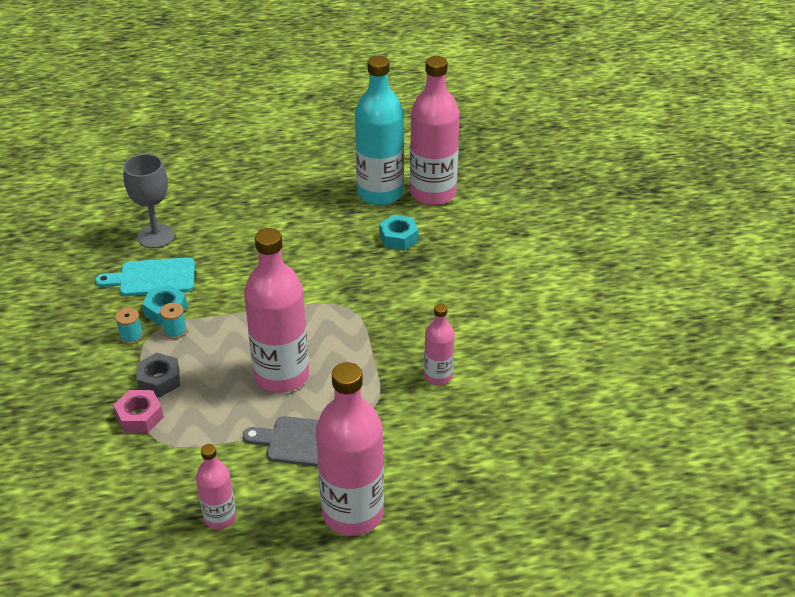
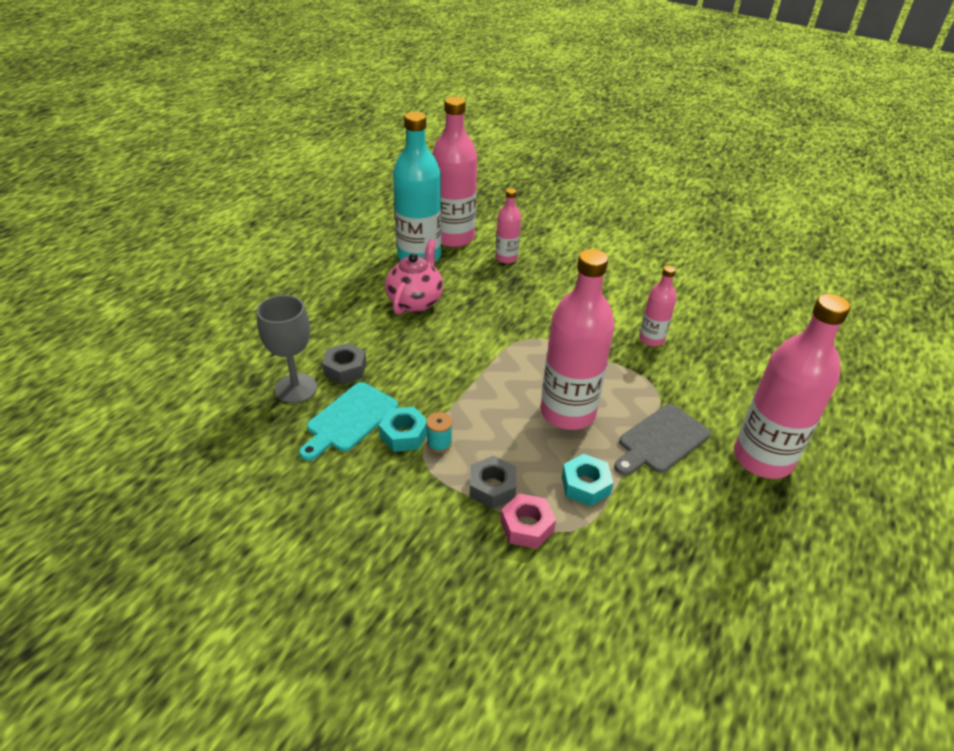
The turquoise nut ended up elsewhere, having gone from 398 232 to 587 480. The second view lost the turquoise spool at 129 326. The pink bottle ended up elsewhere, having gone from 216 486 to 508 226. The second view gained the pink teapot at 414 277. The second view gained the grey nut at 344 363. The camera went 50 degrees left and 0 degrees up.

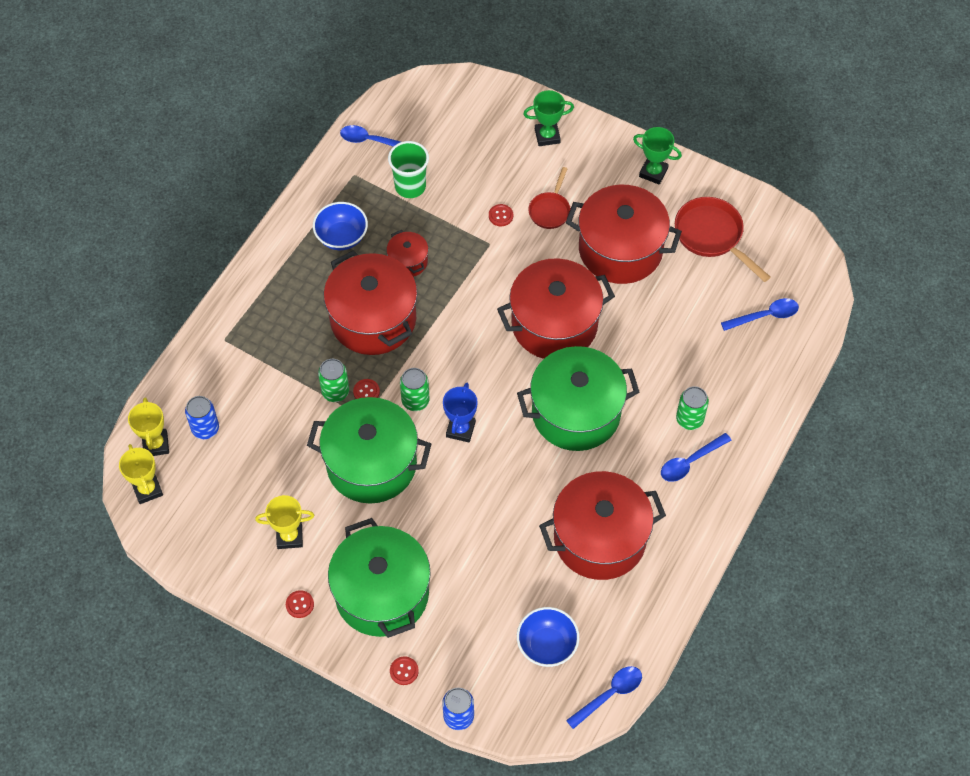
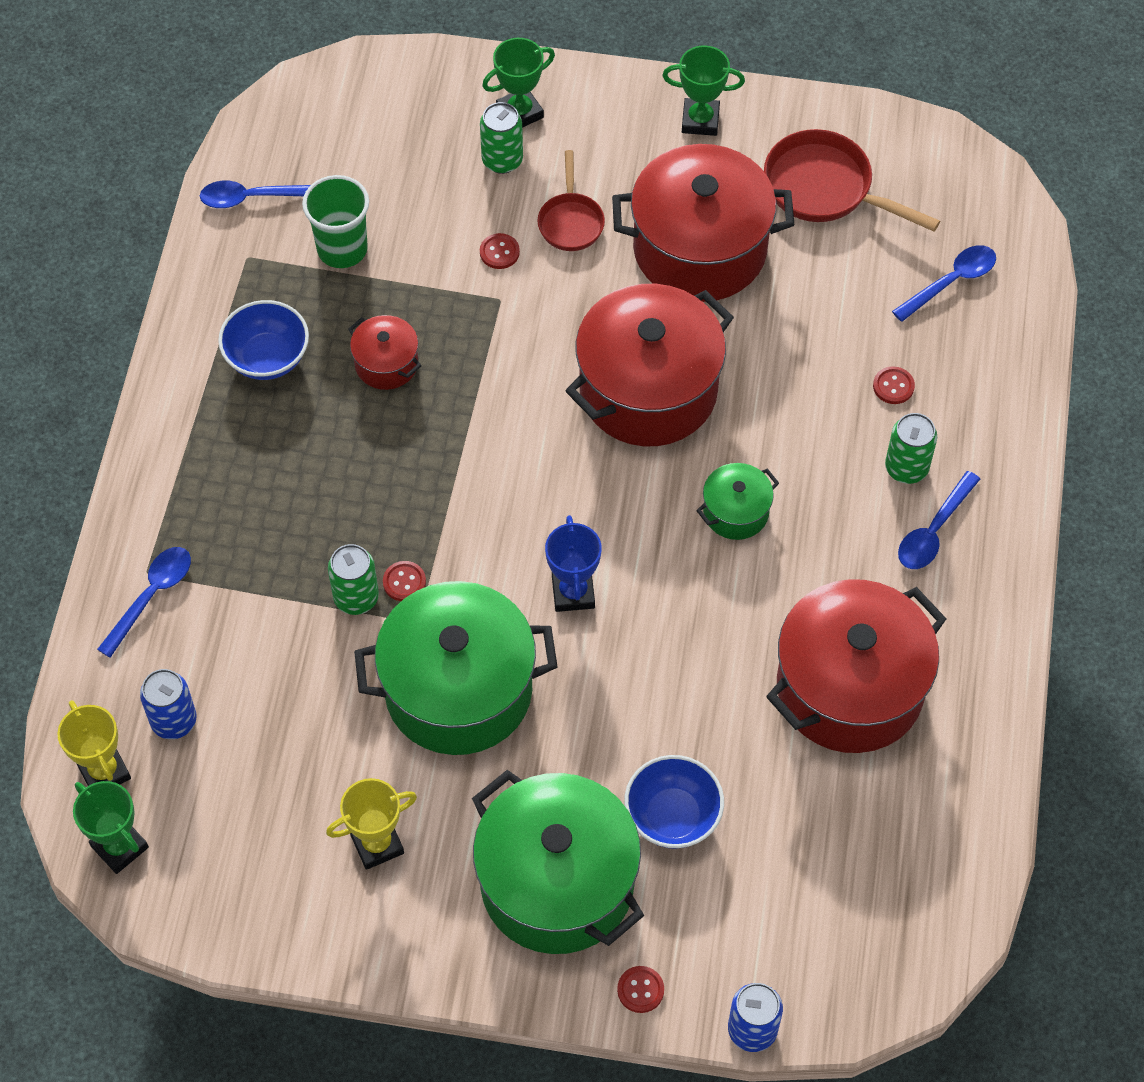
The second view lost the red pot at 370 302. The size of the green pot at 578 398 changed by a factor of 0.46. The green can ended up elsewhere, having gone from 414 389 to 501 138. What was the yellow trophy at 141 474 turned into the green trophy at 111 827. The red button ended up elsewhere, having gone from 300 604 to 894 385. The blue bowl ended up elsewhere, having gone from 548 637 to 674 802. The blue spoon ended up elsewhere, having gone from 604 697 to 144 602. The camera went 20 degrees left and 0 degrees up.

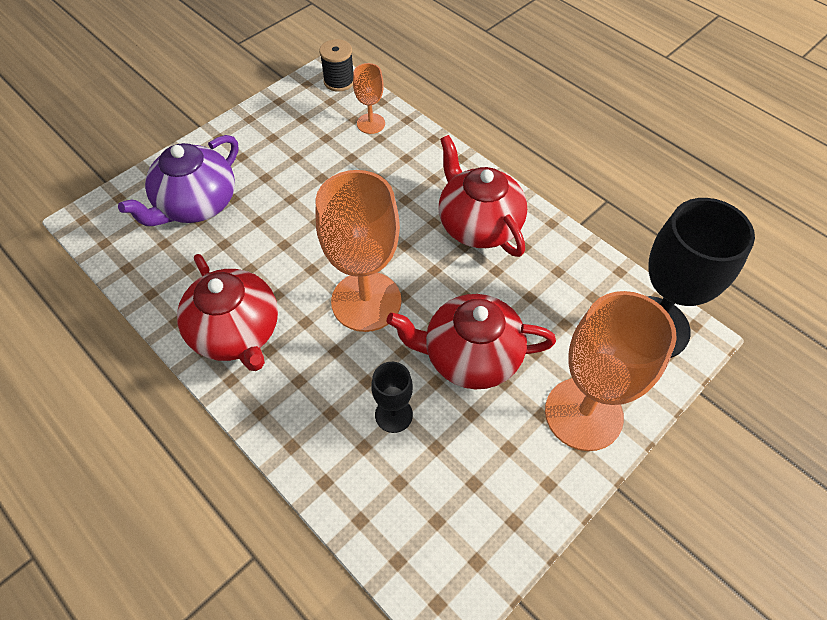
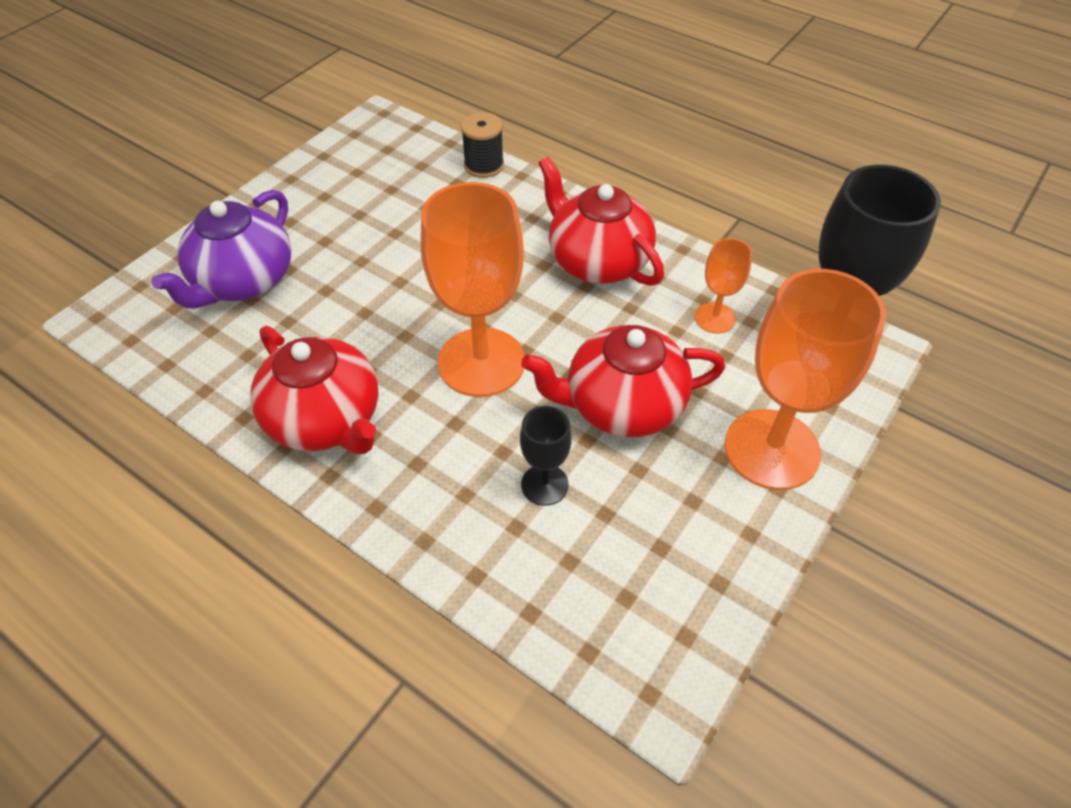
The black spool ended up elsewhere, having gone from 336 65 to 482 145. The orange goblet ended up elsewhere, having gone from 369 98 to 723 285. The camera went 10 degrees left and 5 degrees down.

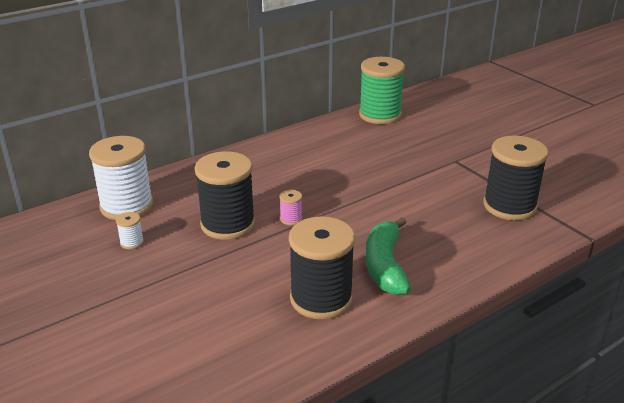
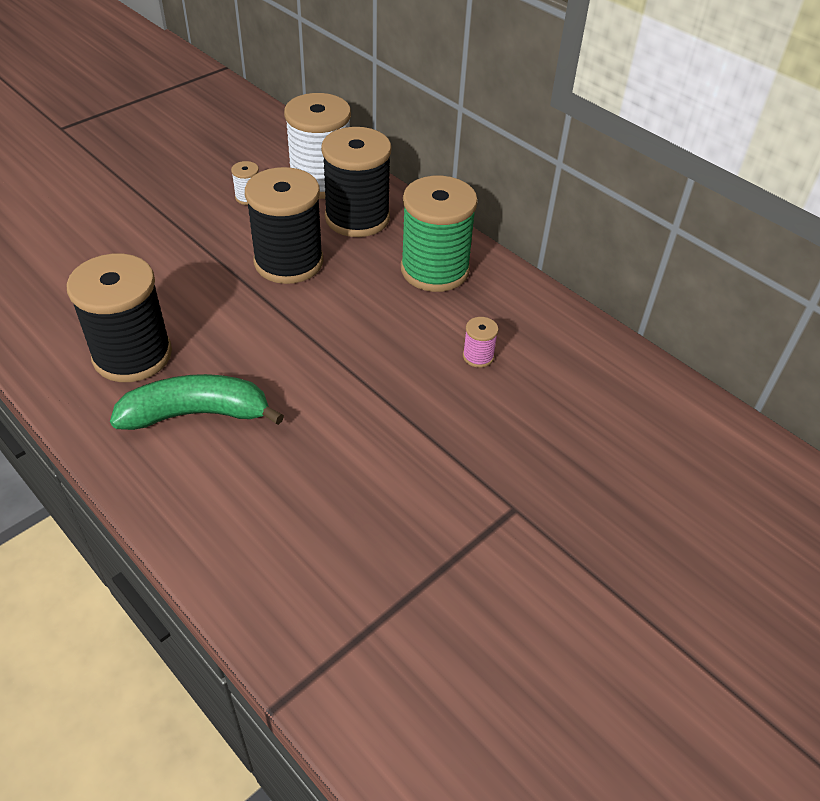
The green spool ended up elsewhere, having gone from 382 90 to 439 234. The black spool ended up elsewhere, having gone from 516 177 to 356 182. The pink spool ended up elsewhere, having gone from 290 207 to 480 342. The camera went 80 degrees right and 15 degrees up.

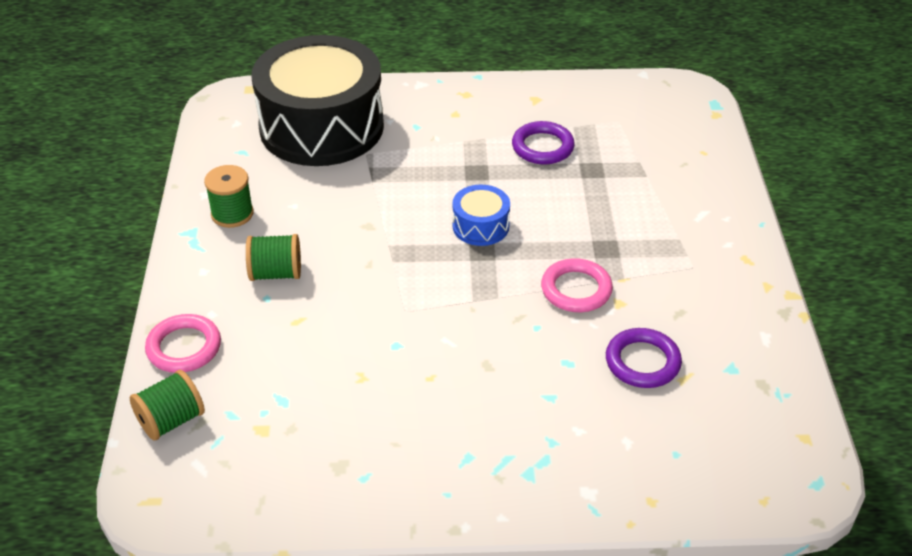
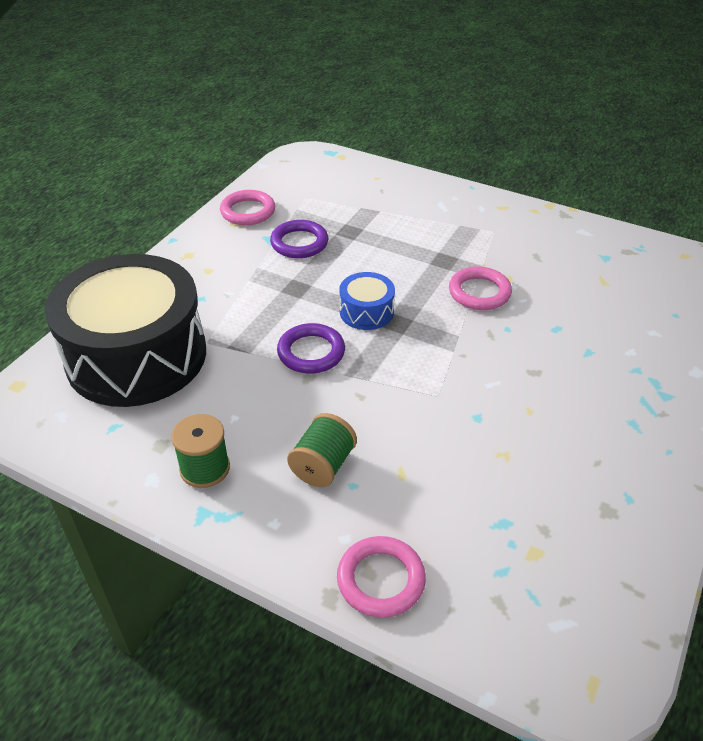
The purple ring ended up elsewhere, having gone from 644 358 to 311 348. The second view lost the green spool at 167 405. The second view gained the pink ring at 247 207. The camera went 60 degrees left and 0 degrees up.

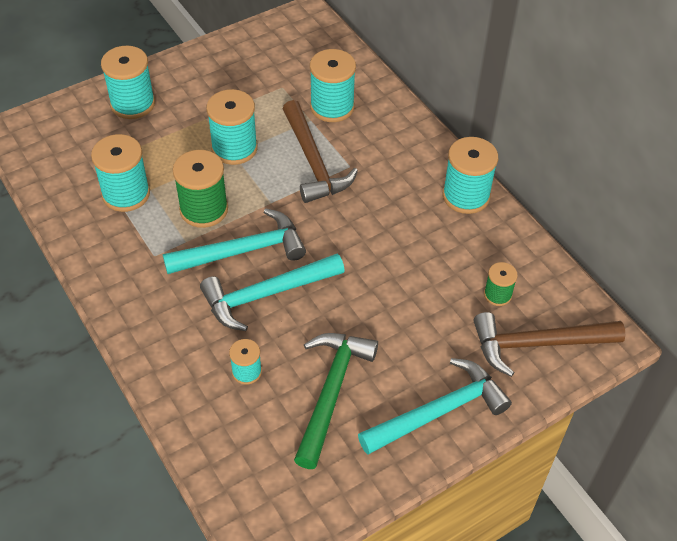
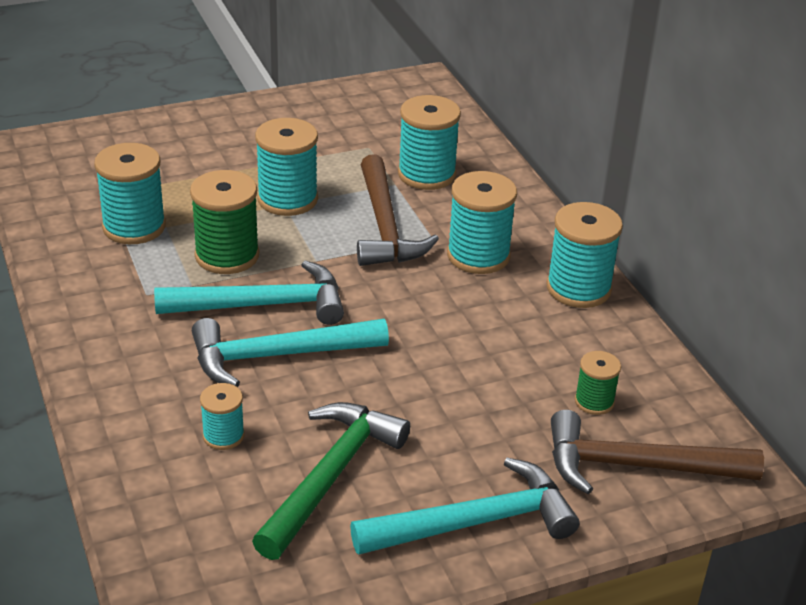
The turquoise spool ended up elsewhere, having gone from 128 82 to 482 222. The camera went 10 degrees right and 15 degrees down.

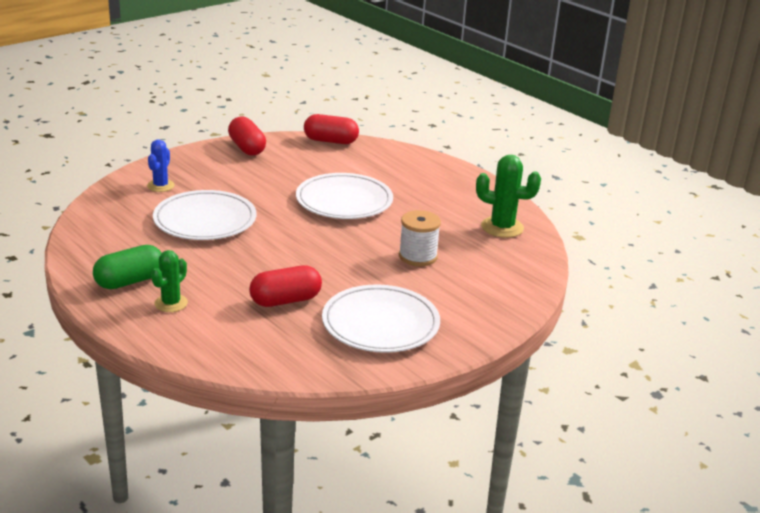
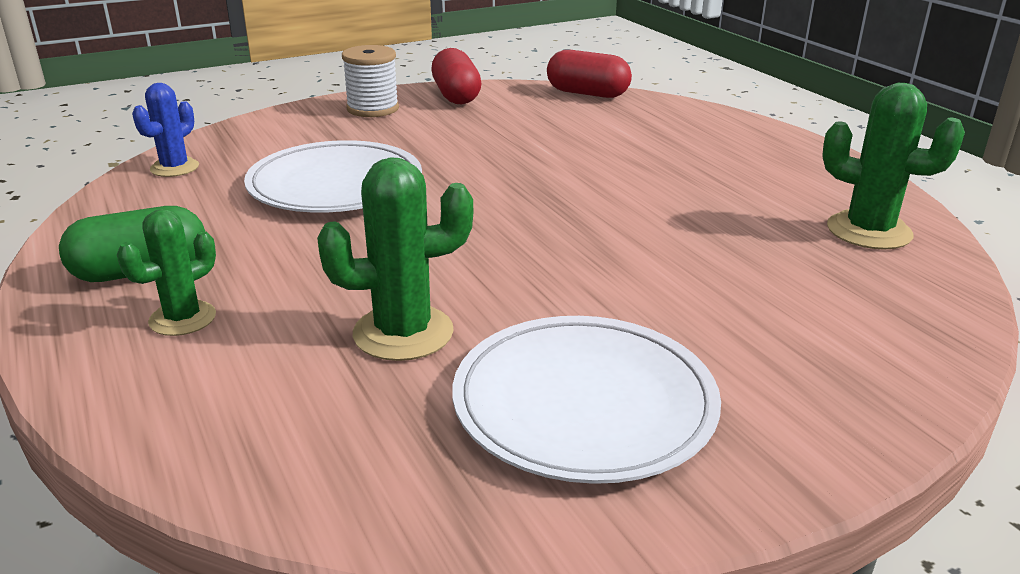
The blue cactus ended up elsewhere, having gone from 161 165 to 165 130. The second view lost the white plate at 344 196. The white spool ended up elsewhere, having gone from 420 238 to 370 81. Where the red capsule stood at 285 286, the green cactus came to stand at 395 259. The camera went 15 degrees right and 0 degrees up.

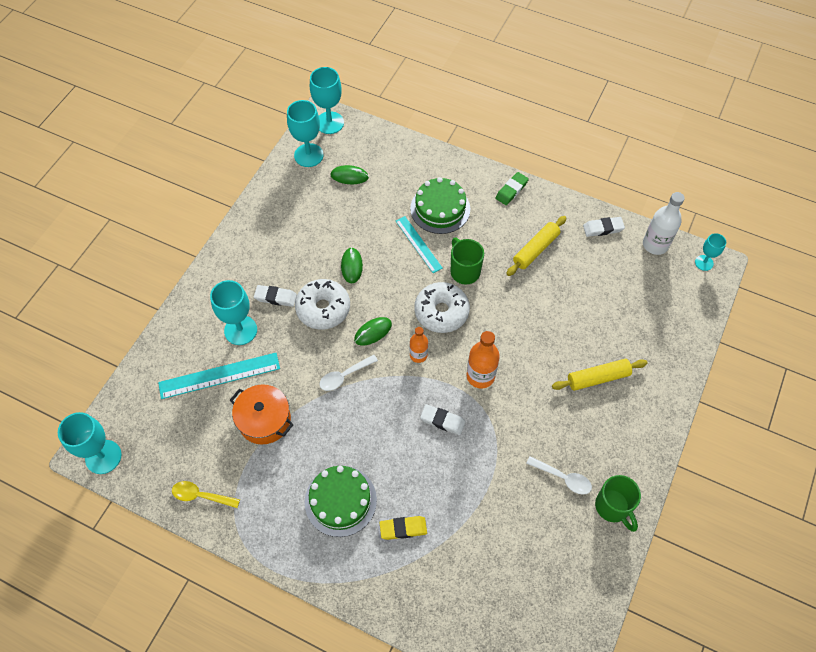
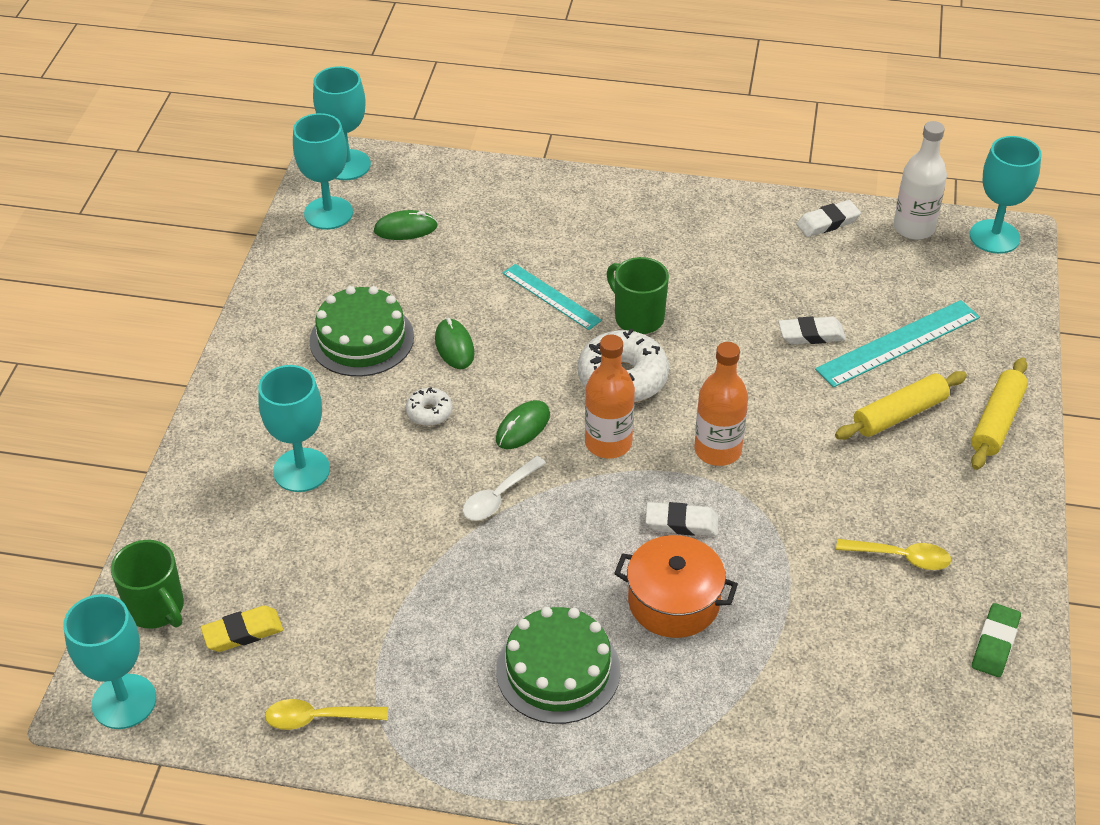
The green eraser ended up elsewhere, having gone from 512 188 to 996 640. The green cake ended up elsewhere, having gone from 440 205 to 362 331. The yellow rolling pin ended up elsewhere, having gone from 536 246 to 999 414. The size of the turquoise goblet at 710 252 changed by a factor of 1.72. The size of the white donut at 322 304 changed by a factor of 0.51. The white eraser ended up elsewhere, having gone from 275 296 to 812 330. The size of the orange bottle at 419 345 changed by a factor of 1.58. The turquoise ruler ended up elsewhere, having gone from 219 376 to 897 344. The orange pot ended up elsewhere, having gone from 262 414 to 676 586. What was the white spoon at 559 475 turned into the yellow spoon at 893 554. The green mug ended up elsewhere, having gone from 618 503 to 147 584. The yellow eraser ended up elsewhere, having gone from 403 528 to 242 629. The camera went 15 degrees left and 15 degrees down.

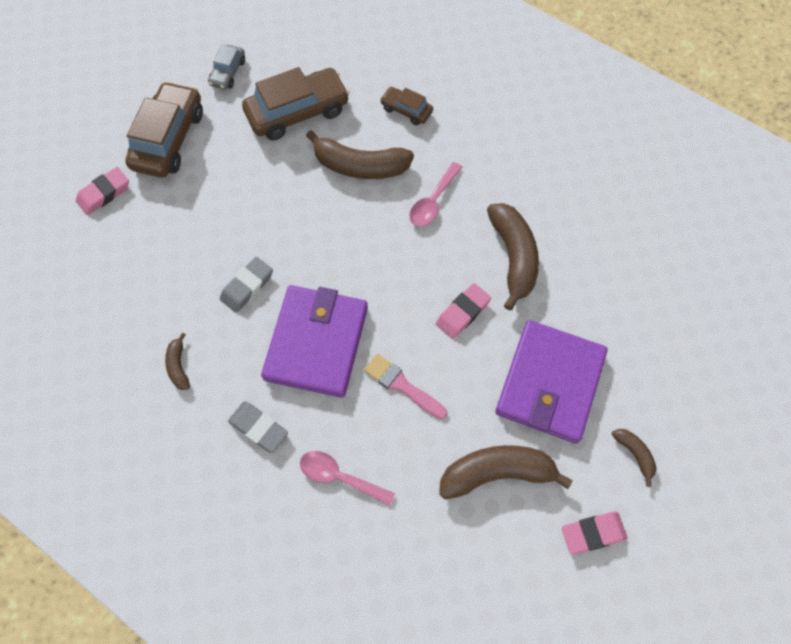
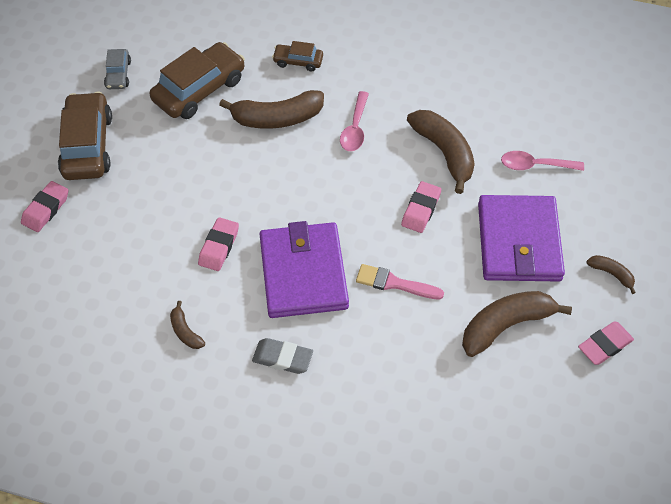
What was the grey eraser at 246 285 turned into the pink eraser at 218 244. The pink spoon ended up elsewhere, having gone from 347 478 to 542 161. The camera went 20 degrees left and 10 degrees down.

